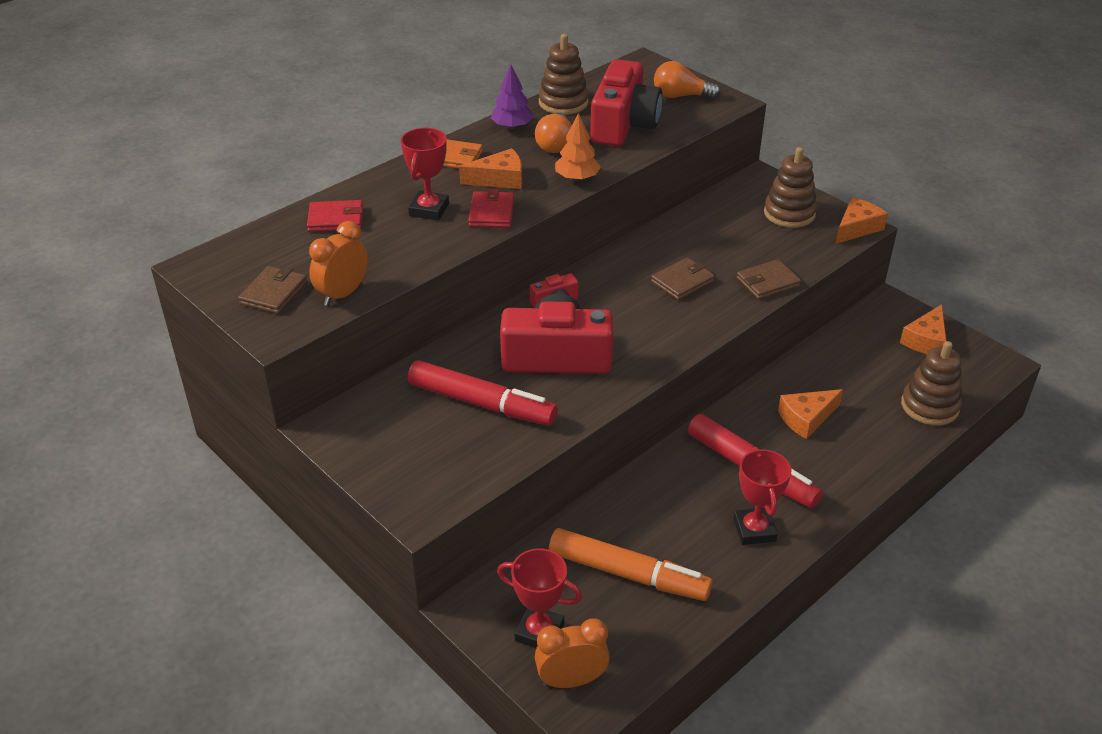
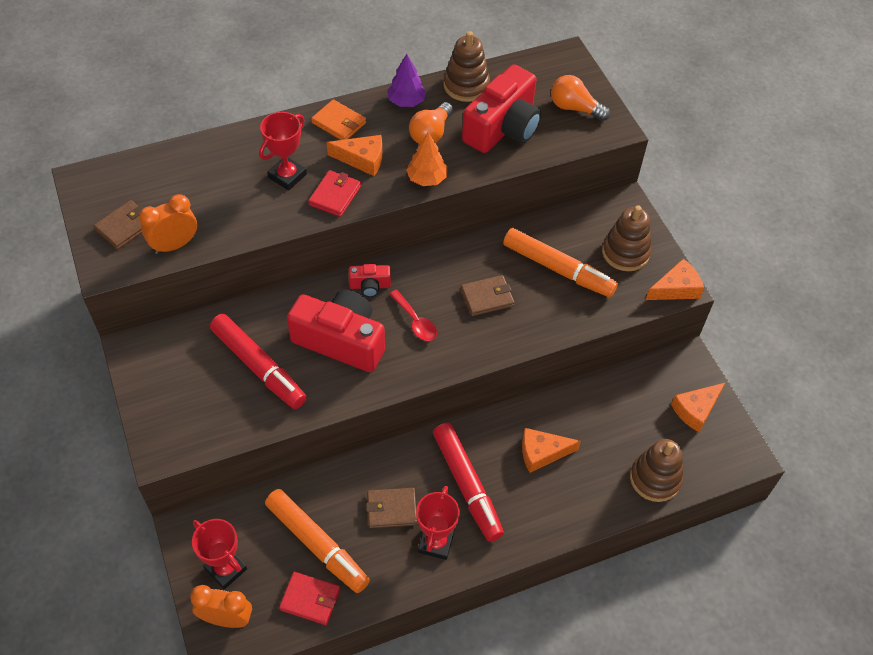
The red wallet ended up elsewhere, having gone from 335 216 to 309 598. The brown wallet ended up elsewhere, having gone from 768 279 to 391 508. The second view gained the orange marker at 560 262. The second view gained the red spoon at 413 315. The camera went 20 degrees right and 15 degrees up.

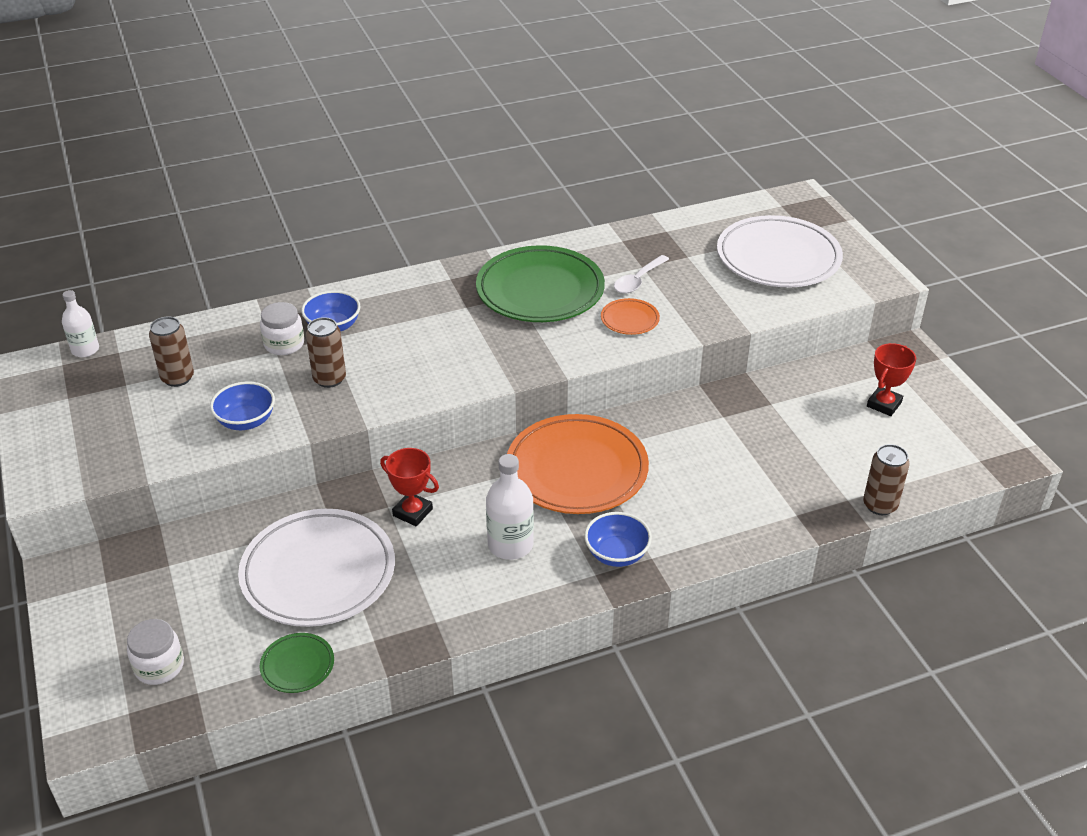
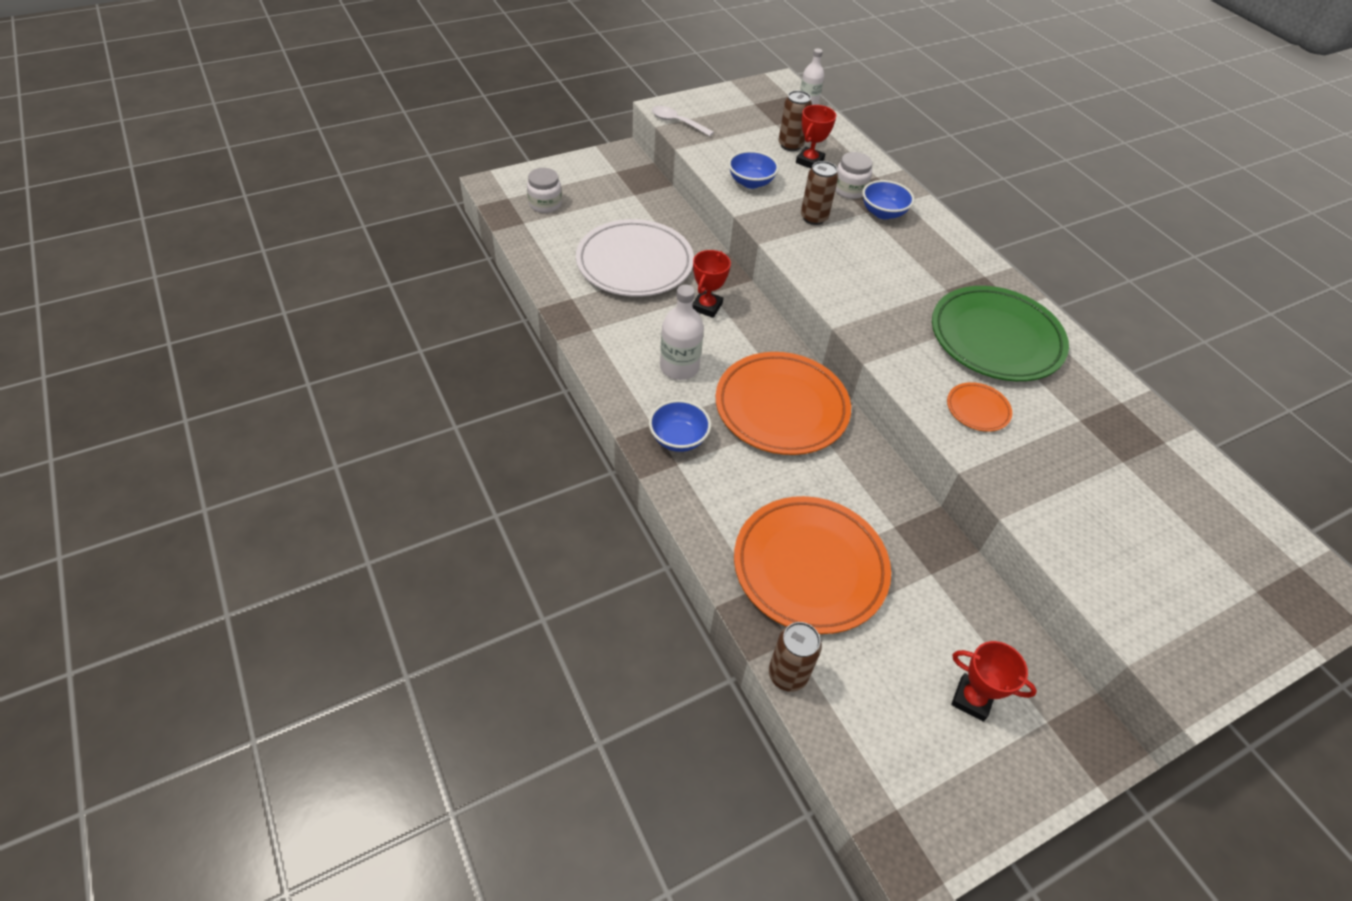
The second view lost the white plate at 780 251. The white spoon ended up elsewhere, having gone from 641 274 to 683 121. The second view lost the green plate at 297 663. The second view gained the red trophy at 816 136. The second view gained the orange plate at 812 565. The camera went 80 degrees right and 10 degrees up.

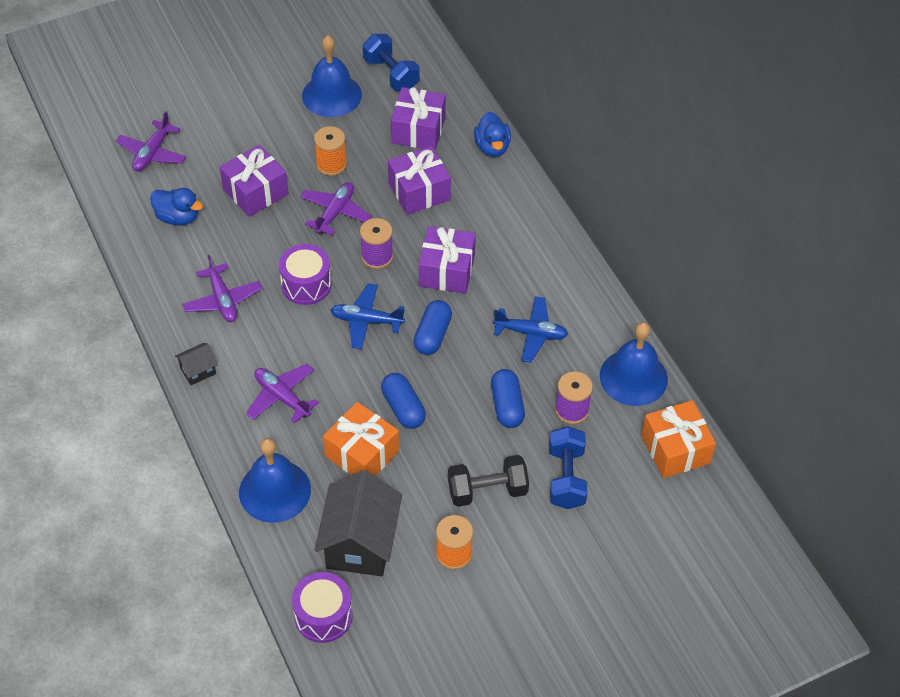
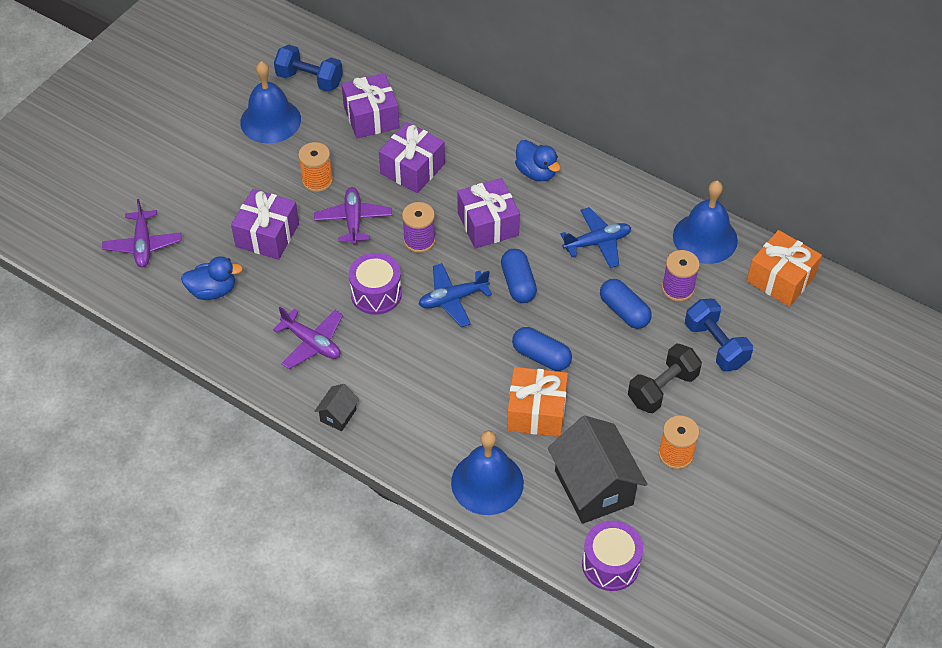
The blue duck ended up elsewhere, having gone from 492 134 to 537 160. The second view lost the purple plane at 282 393. The camera went 30 degrees left and 0 degrees up.

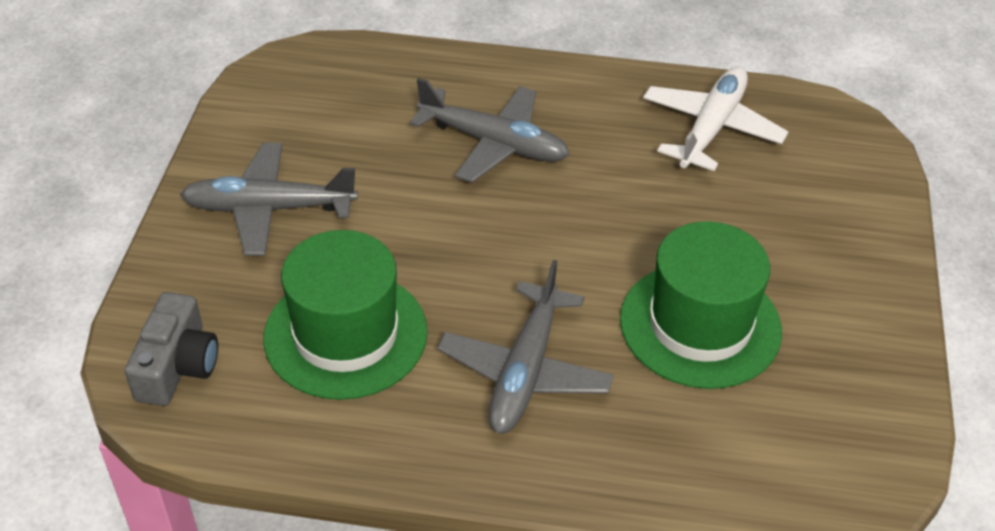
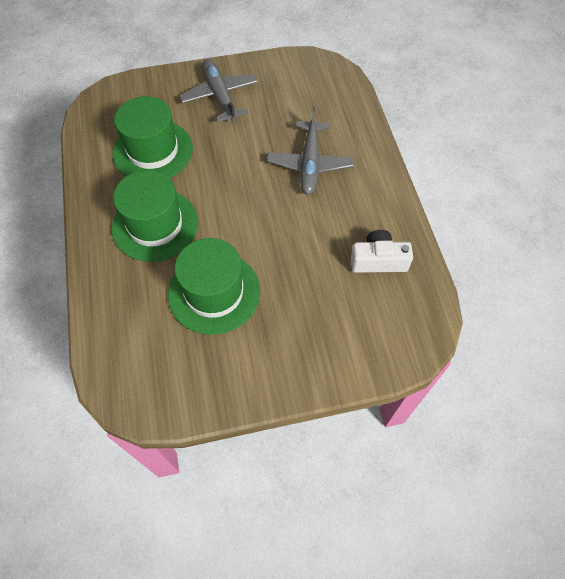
Where the white plane stood at 715 118, the white camera came to stand at 382 251. Where the grey plane stood at 526 347, the green hat came to stand at 155 216. The second view lost the grey camera at 171 349. The camera went 70 degrees right and 15 degrees up.

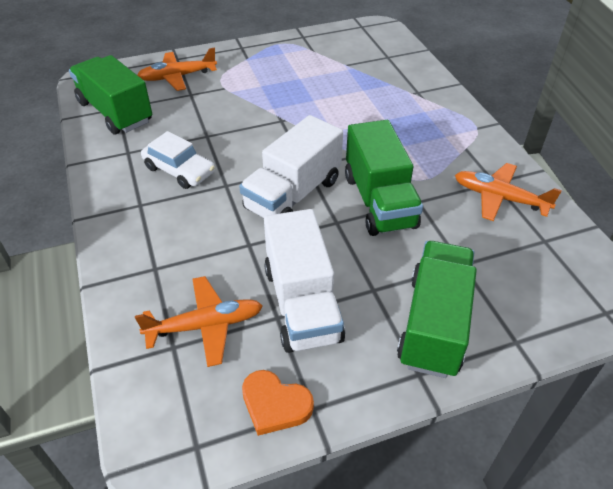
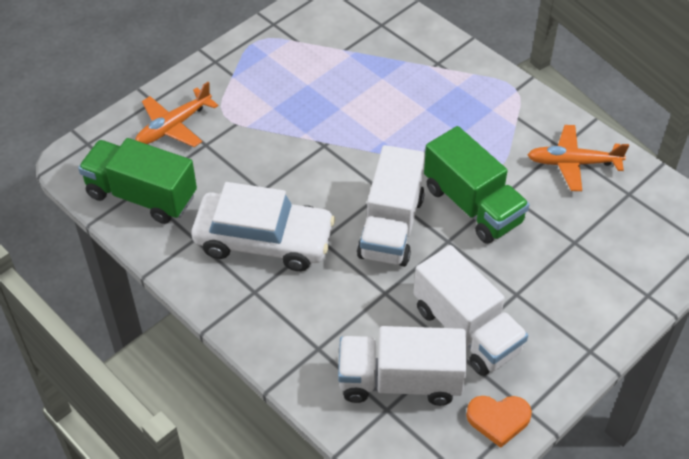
The size of the white car at 178 160 changed by a factor of 1.67. The second view lost the green truck at 437 309. Where the orange plane stood at 199 321, the white truck came to stand at 402 366. The camera went 25 degrees left and 5 degrees up.

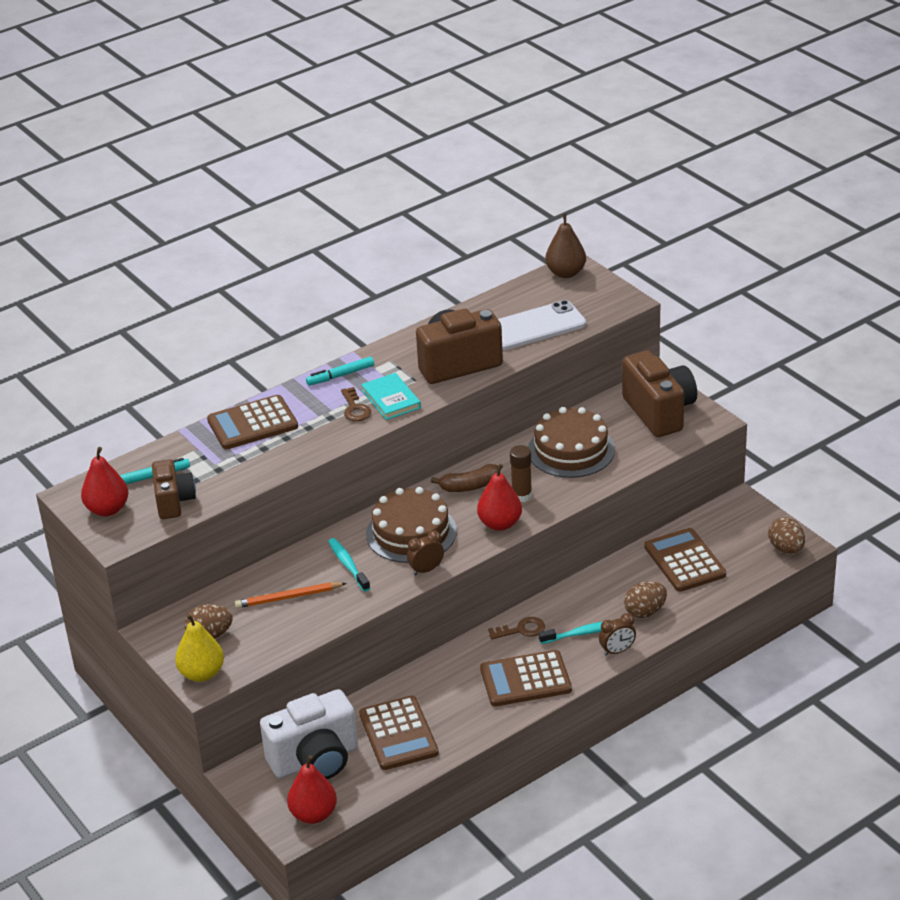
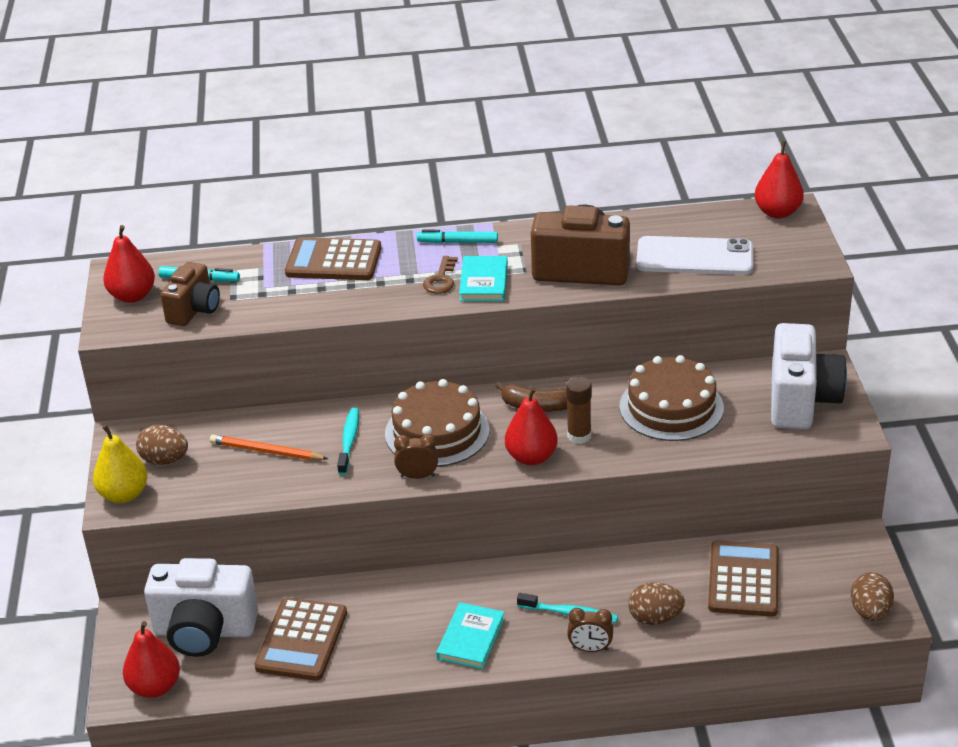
What was the brown pear at 565 245 turned into the red pear at 779 180. What was the brown camera at 659 394 turned into the white camera at 809 376. The second view lost the brown key at 516 628. Where the brown calculator stood at 526 678, the turquoise book came to stand at 470 635. The camera went 30 degrees right and 0 degrees up.

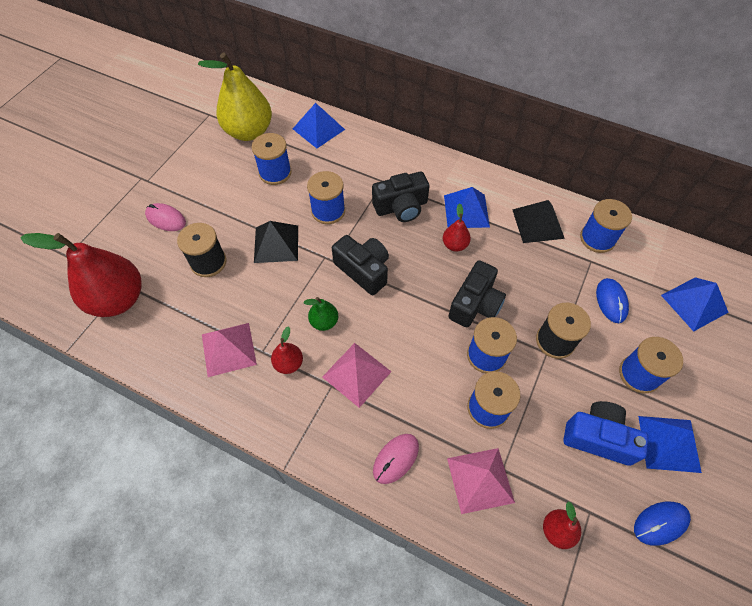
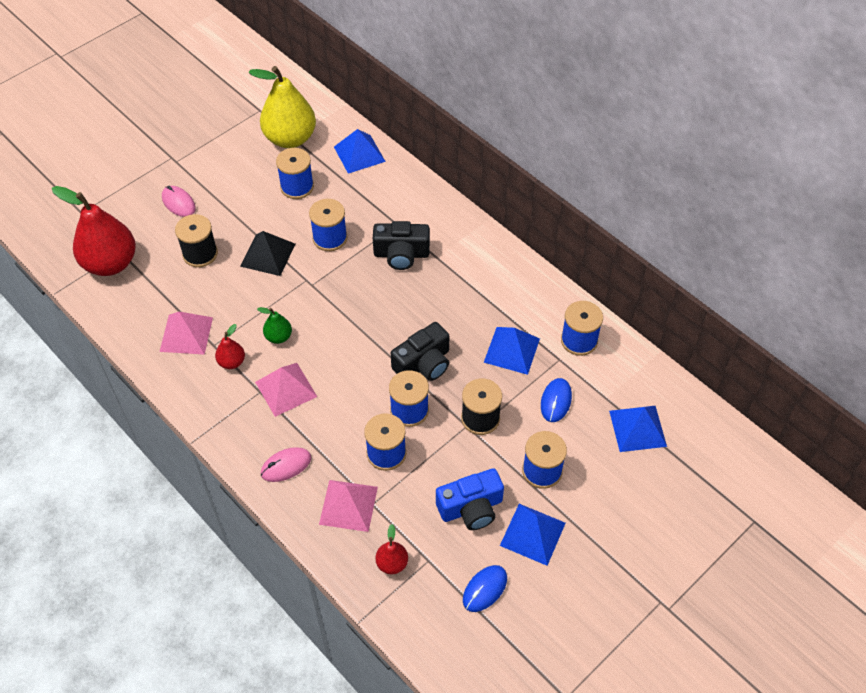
The blue pyramid ended up elsewhere, having gone from 467 207 to 512 351. The second view lost the black pyramid at 538 221. The second view lost the red pear at 457 227. The second view lost the black camera at 360 265. The blue camera at 605 433 ended up facing another way, 120 degrees clockwise from before. The blue mouse at 662 524 ended up facing another way, 45 degrees counterclockwise from before. The camera went 20 degrees right and 5 degrees down.

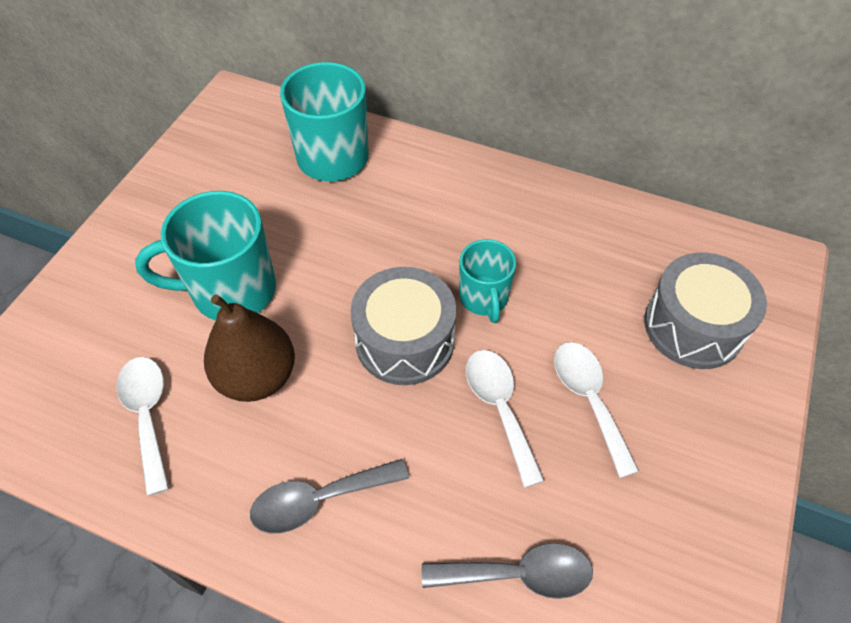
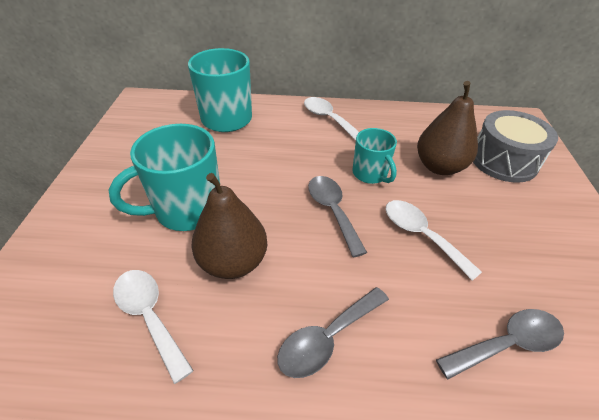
Where the grey drum stood at 403 326, the grey spoon came to stand at 337 217. The white spoon ended up elsewhere, having gone from 596 410 to 331 118. The second view gained the brown pear at 447 128. The camera went 20 degrees left and 10 degrees down.

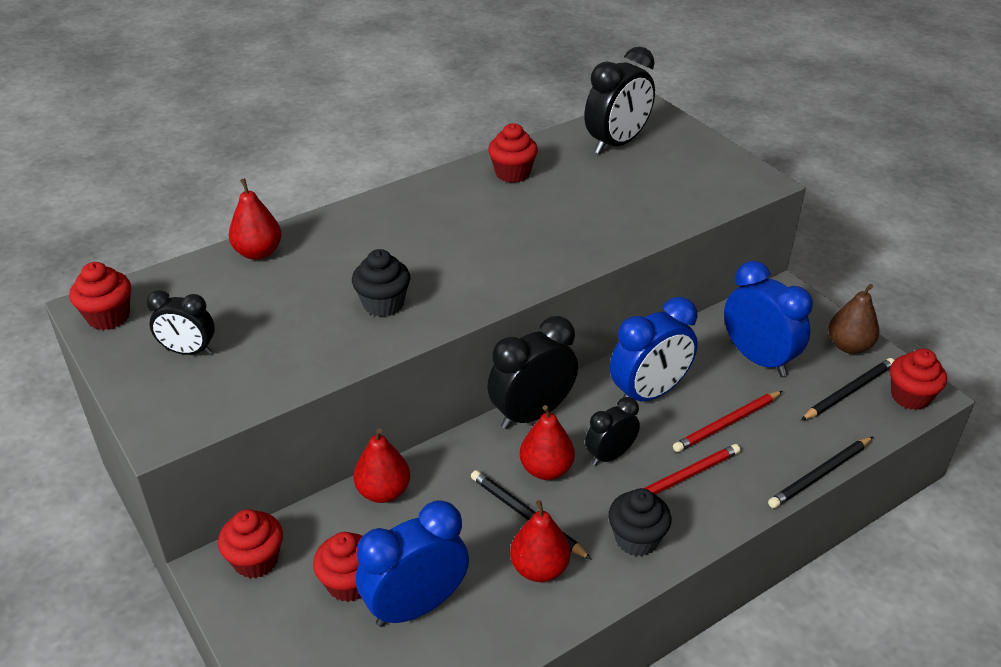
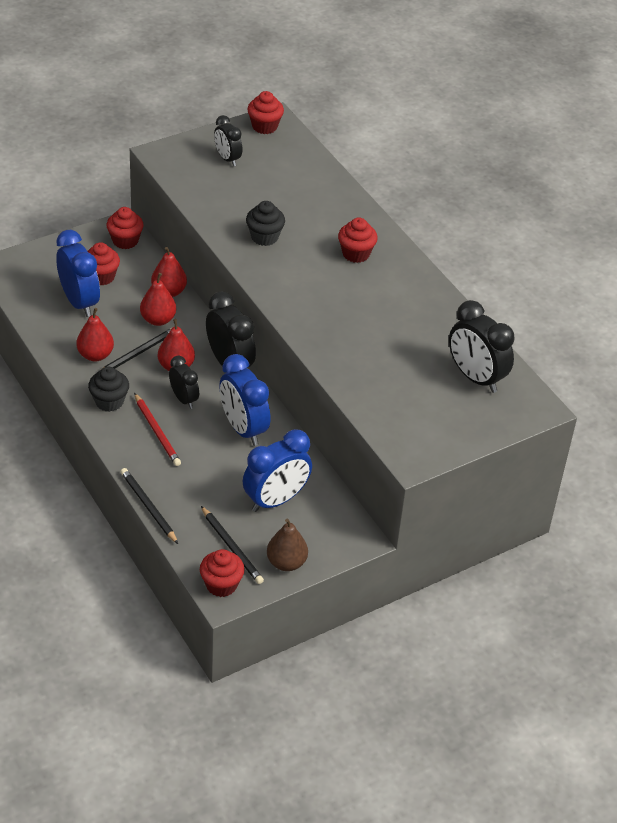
The red cupcake ended up elsewhere, having gone from 513 153 to 358 240. The red pear ended up elsewhere, having gone from 255 219 to 158 299. The black clock at 181 322 ended up facing another way, 45 degrees counterclockwise from before. The second view lost the red pencil at 727 421. The camera went 90 degrees right and 5 degrees up.

